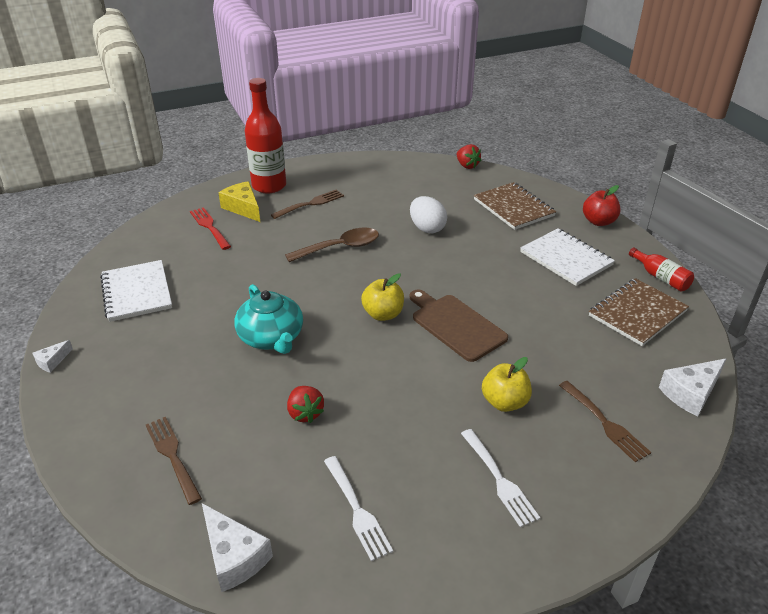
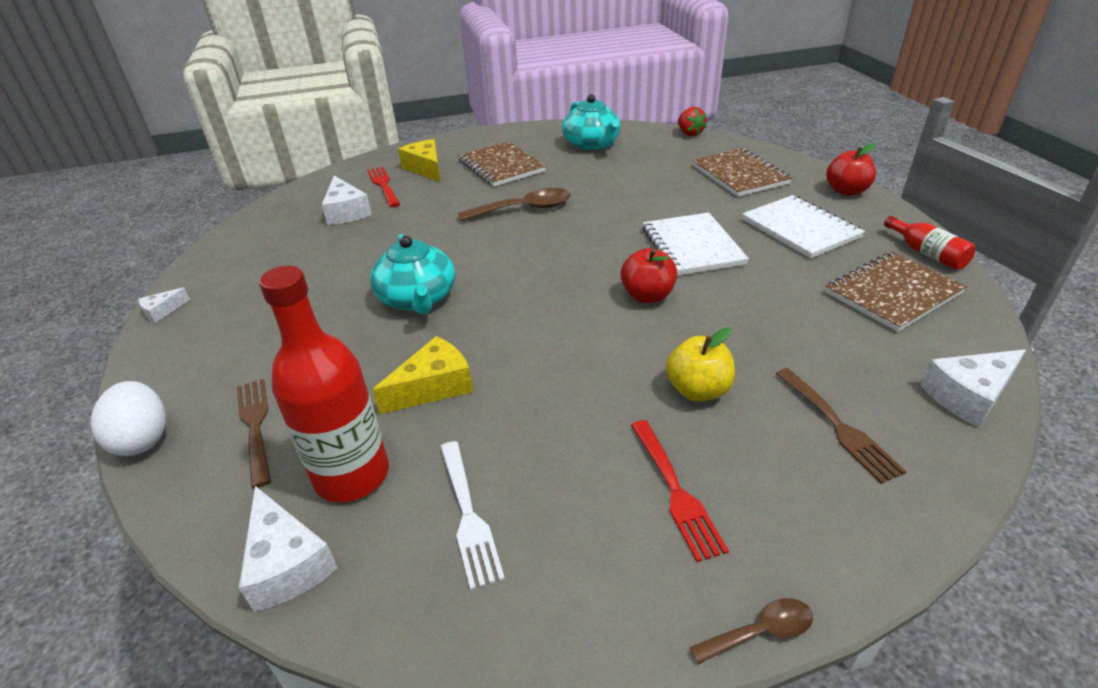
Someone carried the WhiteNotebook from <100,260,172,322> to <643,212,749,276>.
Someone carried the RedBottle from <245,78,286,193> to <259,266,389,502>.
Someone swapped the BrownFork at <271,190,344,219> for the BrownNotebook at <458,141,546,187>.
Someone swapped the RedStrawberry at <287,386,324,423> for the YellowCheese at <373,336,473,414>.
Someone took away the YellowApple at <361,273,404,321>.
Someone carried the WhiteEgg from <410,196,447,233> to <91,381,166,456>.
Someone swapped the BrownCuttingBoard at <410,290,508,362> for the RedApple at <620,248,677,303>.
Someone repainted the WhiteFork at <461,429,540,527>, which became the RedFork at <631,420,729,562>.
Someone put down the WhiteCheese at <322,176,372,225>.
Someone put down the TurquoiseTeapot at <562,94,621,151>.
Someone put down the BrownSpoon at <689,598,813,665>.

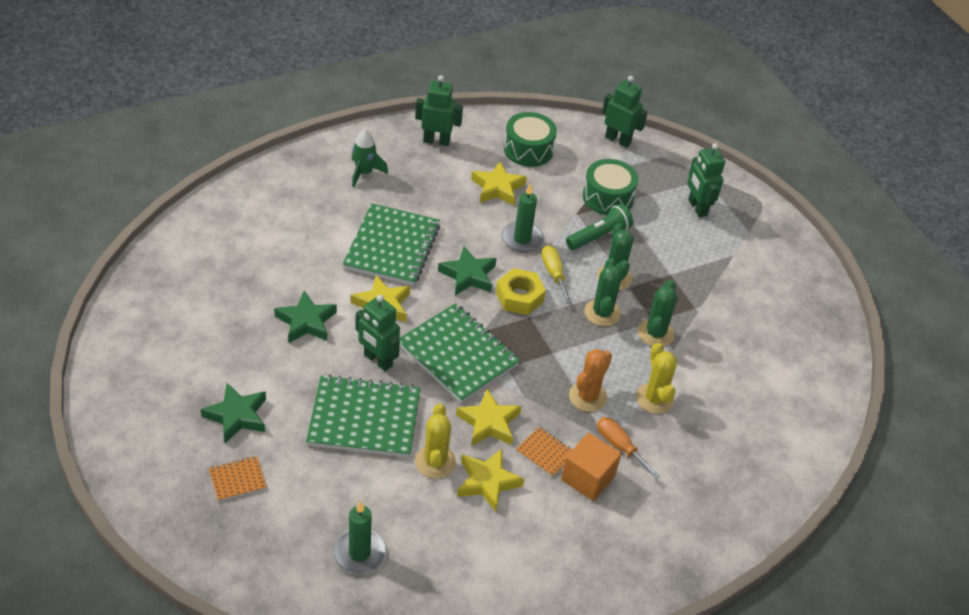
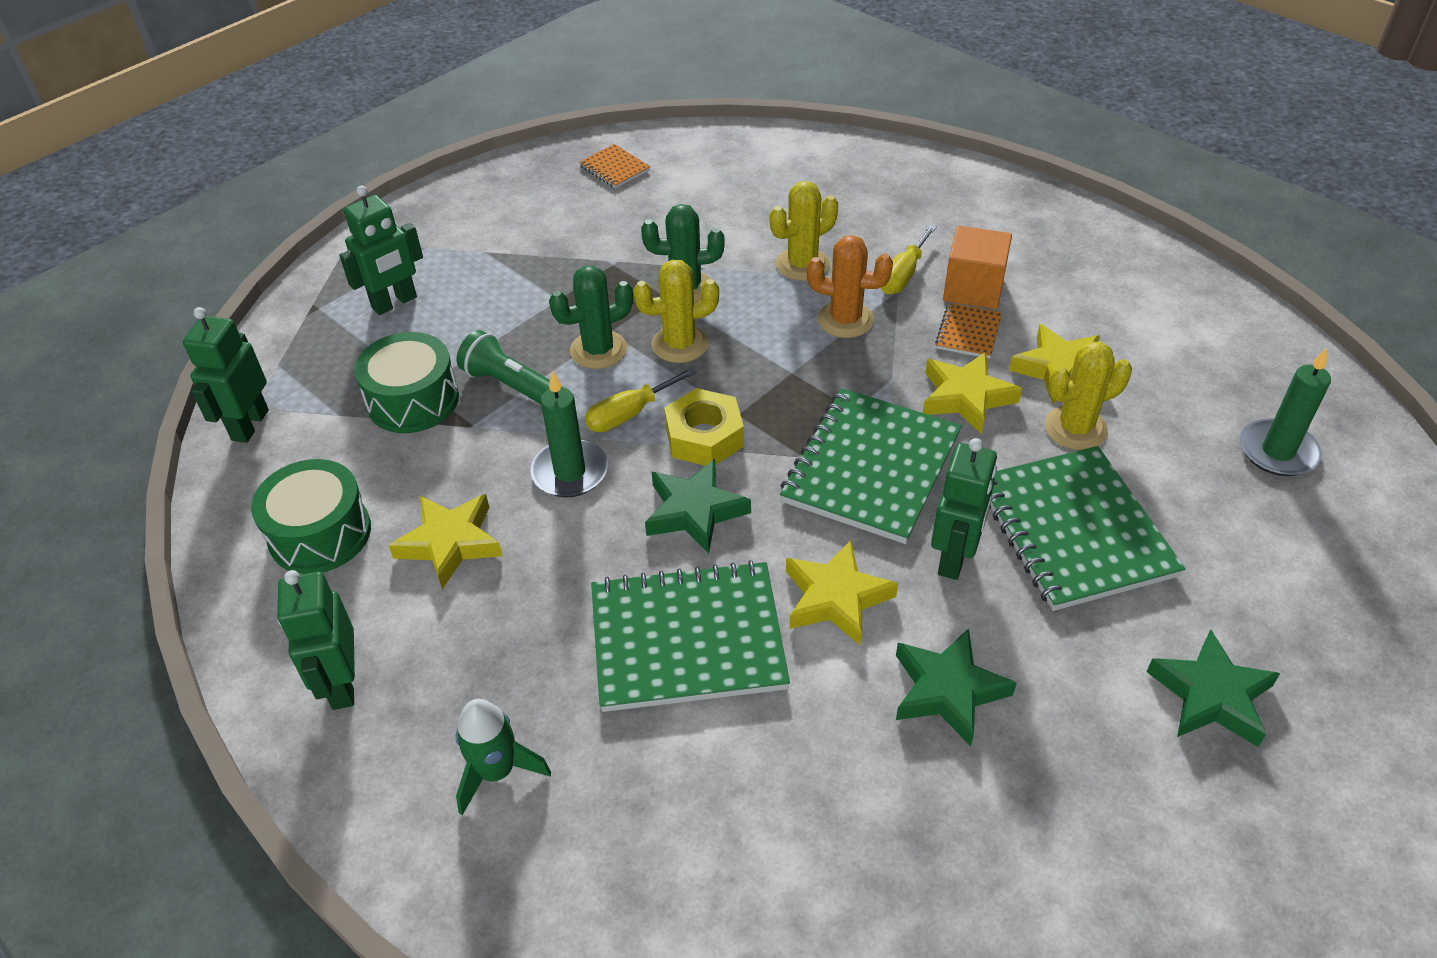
Someone carried the OrangeNotebook from <209,456,267,502> to <579,144,650,188>.
Someone repainted the GreenCactus at <585,258,622,326>, which became the YellowCactus at <633,260,719,363>.
Someone repainted the OrangeScrewdriver at <597,417,660,479>, which became the YellowScrewdriver at <880,225,937,294>.

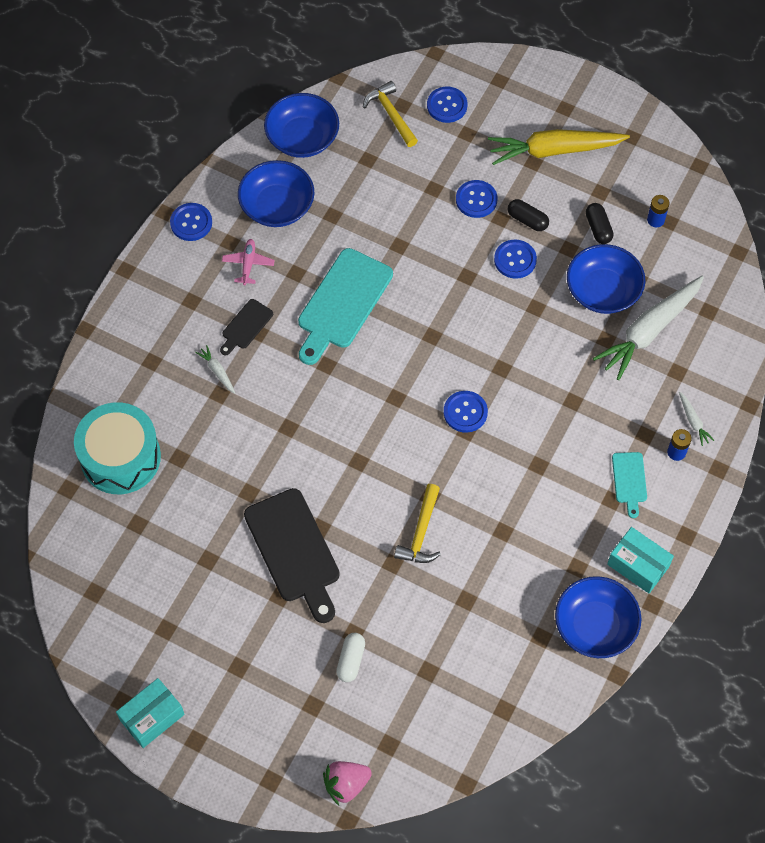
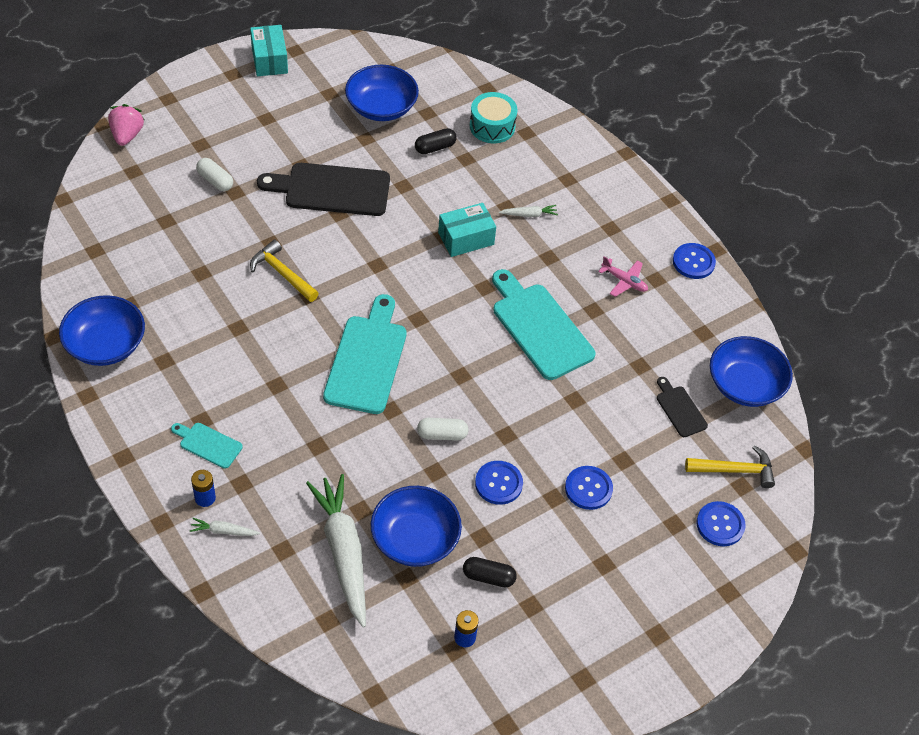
Someone scaled the TurquoiseDrum at <74,402,161,494> by 0.64.
Someone carried the BlackCuttingBoard from <220,299,273,355> to <657,377,708,437>.
Someone carried the BlueBowl from <238,160,315,227> to <345,65,419,121>.
Someone swapped the BlueButton at <444,391,488,433> for the TurquoiseCuttingBoard at <323,294,407,414>.
Someone took away the YellowCarrot at <488,129,630,165>.
Someone carried the BlackCapsule from <508,199,549,231> to <415,128,457,154>.
Someone carried the TurquoiseBox from <607,527,674,593> to <438,203,496,257>.
Someone put down the WhiteCapsule at <417,418,469,441>.

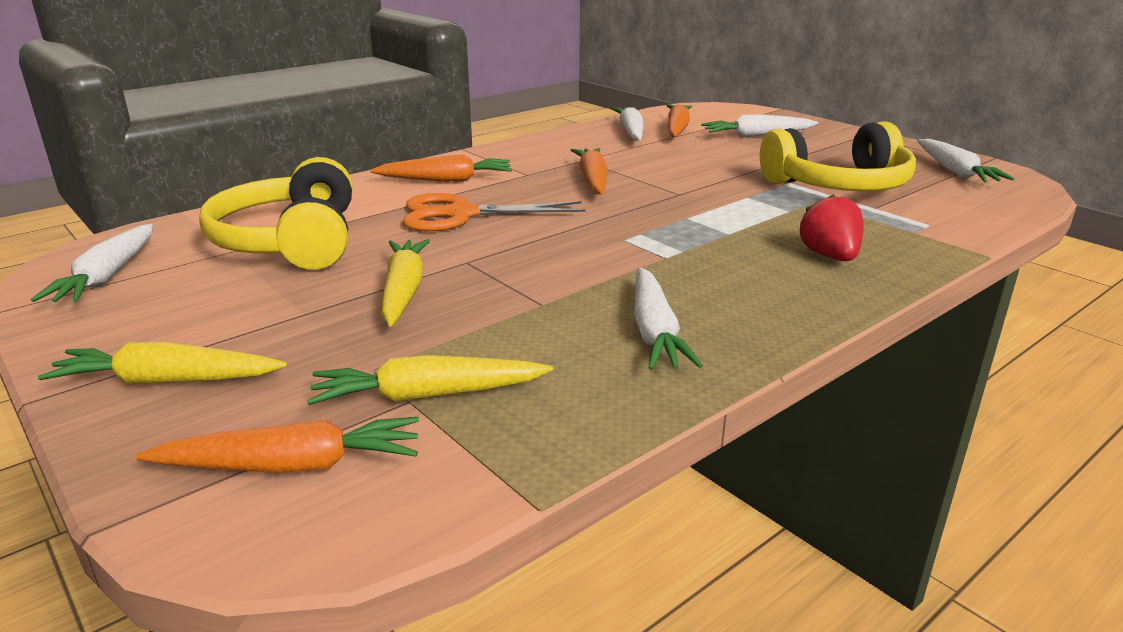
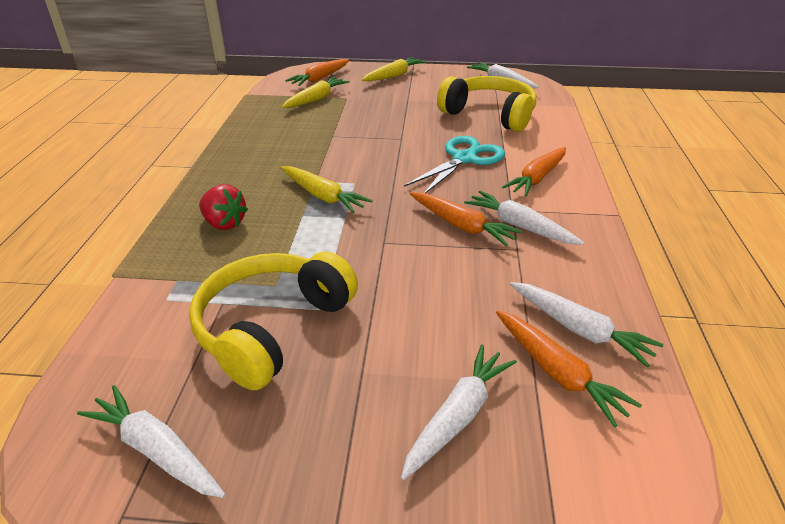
Someone carried the YellowCarrot from <382,239,430,327> to <281,166,372,213>.
Someone repainted the OrangeScissors at <403,193,585,231>, which became the TurquoiseScissors at <404,136,505,193>.
Someone carried the WhiteCarrot from <634,267,703,370> to <464,191,584,245>.

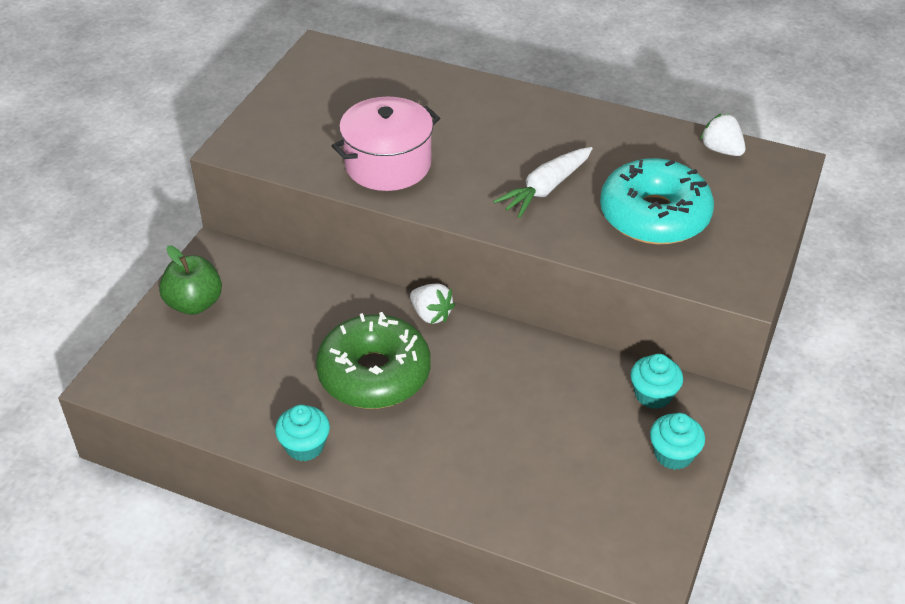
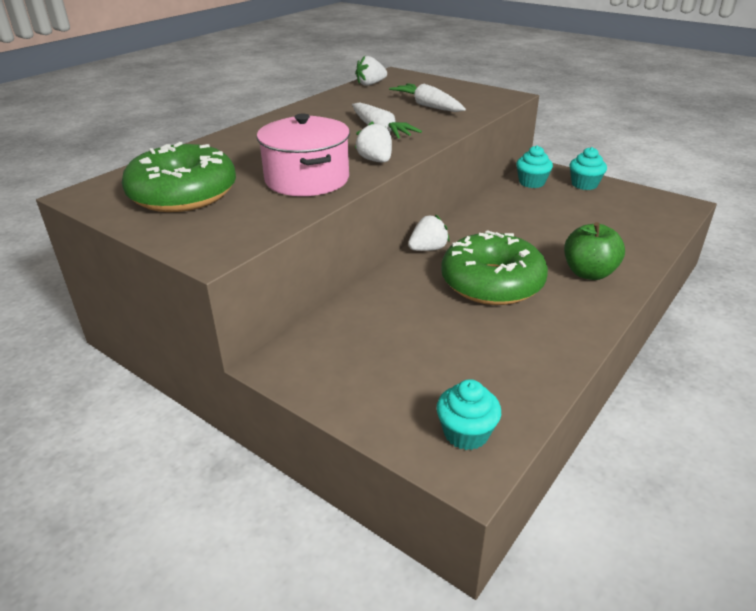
Someone carried the GreenApple from <159,245,222,315> to <564,222,625,280>.
Someone carried the TurquoiseCupcake from <275,405,330,461> to <437,379,501,450>.
Someone swapped the TurquoiseDonut at <600,158,714,245> for the WhiteCarrot at <389,83,466,112>.
Someone put down the GreenDonut at <122,142,236,212>.
Someone put down the WhiteStrawberry at <355,122,392,162>.

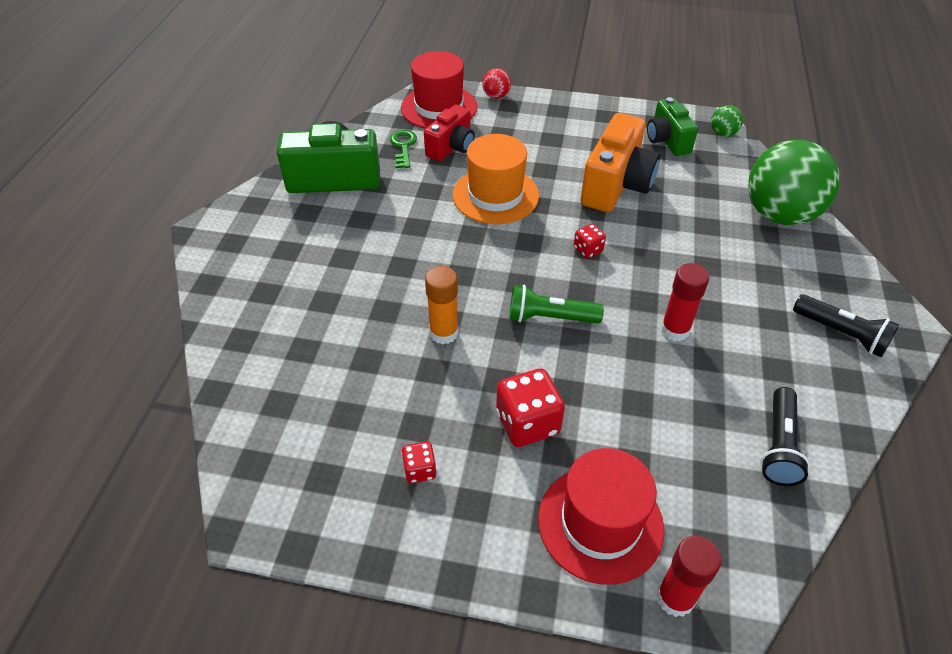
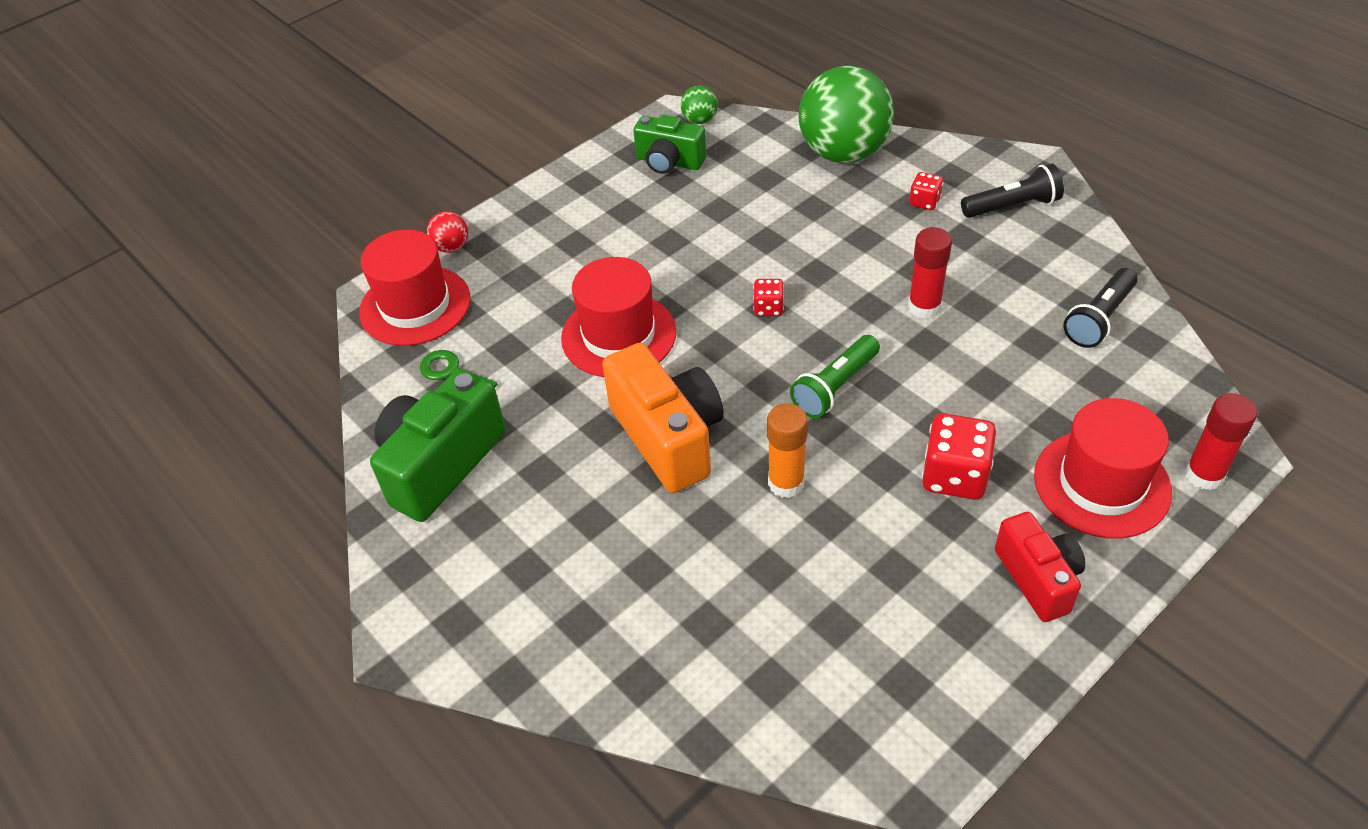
Someone carried the RedDice from <401,441,437,483> to <909,172,943,210>.
Someone carried the RedCamera from <424,105,475,162> to <995,512,1086,622>.
Someone repainted the OrangeHat at <453,134,539,224>, which became the RedHat at <561,257,676,377>.
Someone carried the OrangeCamera from <580,113,660,212> to <602,343,724,493>.
Someone rotated the BlackFlashlight at <761,387,810,486> by 75 degrees clockwise.

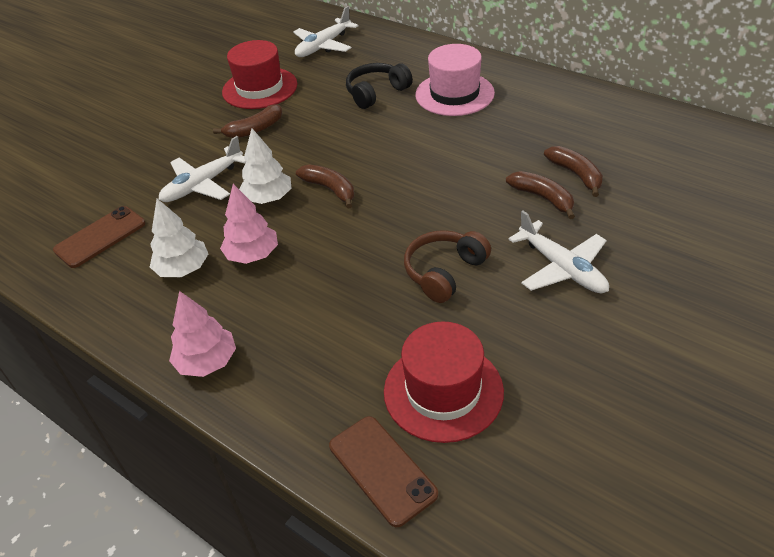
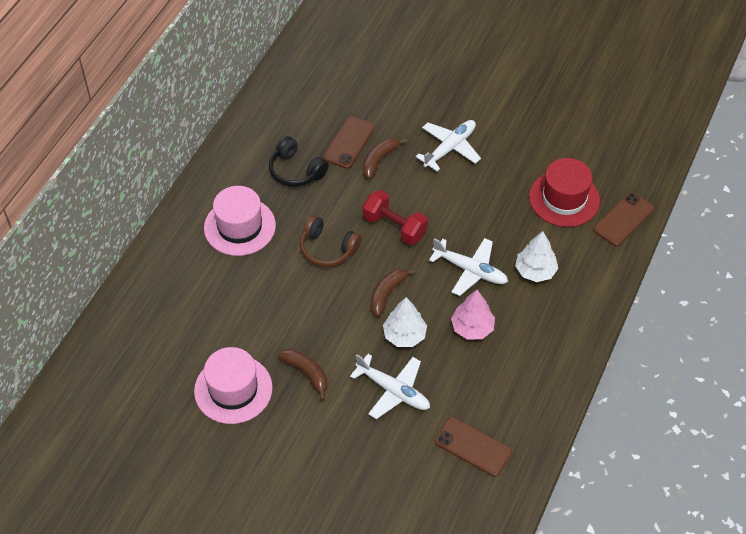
Someone carried the WhiteTree from <150,199,208,277> to <515,231,558,282>.
Someone took away the PinkTree at <169,291,236,377>.
Someone repainted the RedHat at <222,40,297,109>, which became the PinkHat at <194,347,273,424>.
Someone carried the WhitePlane from <293,6,358,57> to <429,238,508,296>.
Someone carried the BlackHeadphones from <346,63,413,109> to <269,136,329,187>.
Someone carried the BrownHeadphones from <404,230,491,303> to <300,215,362,267>.
Someone swapped the BrownBanana at <544,146,603,197> for the BrownPhone at <323,116,375,169>.
Someone put down the RedDumbbell at <363,190,428,245>.

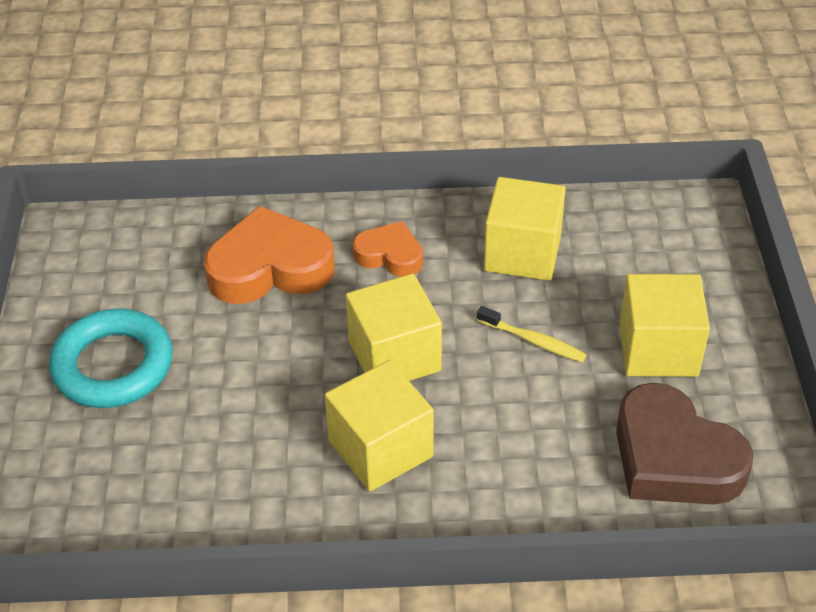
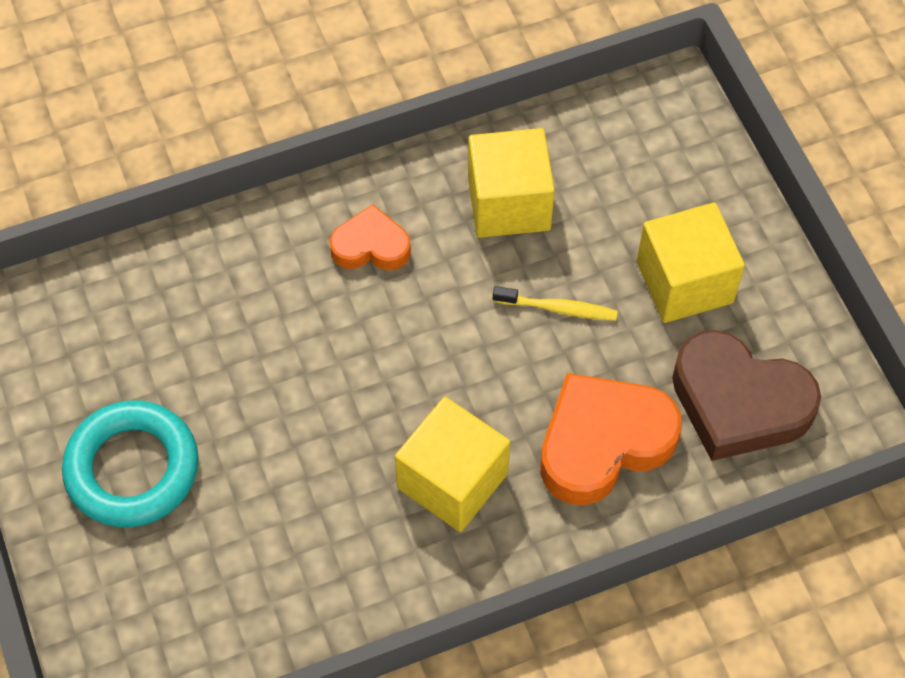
Someone carried the OrangeHeart from <204,206,335,304> to <540,373,682,505>.
Someone took away the YellowCube at <346,274,442,381>.

